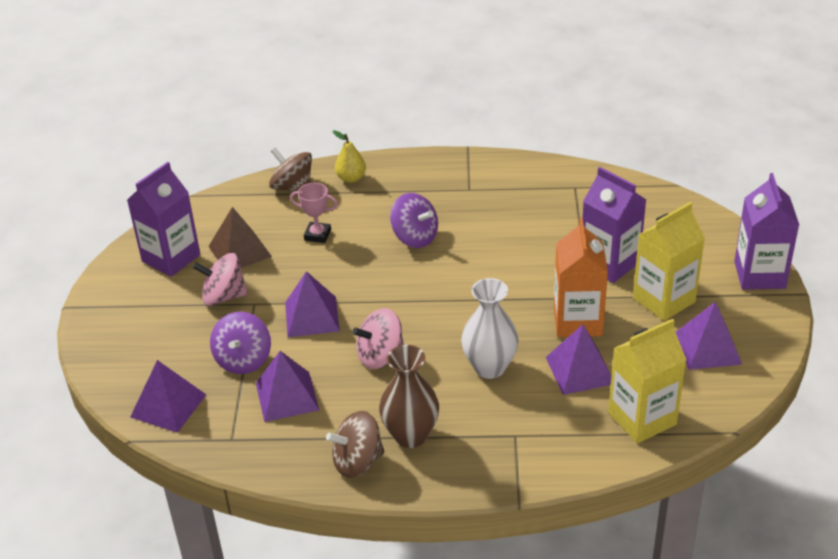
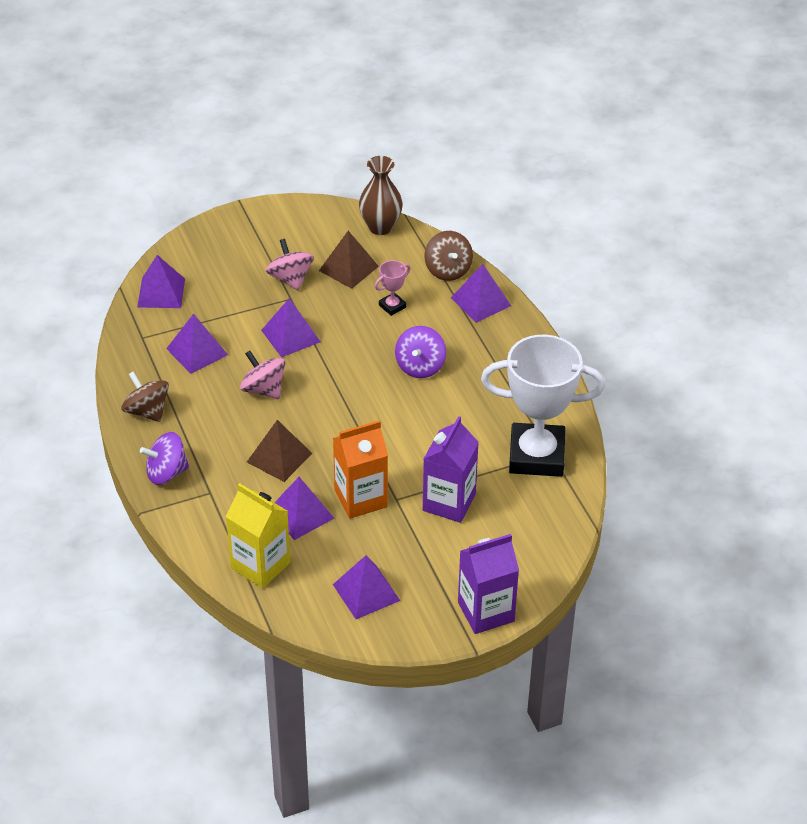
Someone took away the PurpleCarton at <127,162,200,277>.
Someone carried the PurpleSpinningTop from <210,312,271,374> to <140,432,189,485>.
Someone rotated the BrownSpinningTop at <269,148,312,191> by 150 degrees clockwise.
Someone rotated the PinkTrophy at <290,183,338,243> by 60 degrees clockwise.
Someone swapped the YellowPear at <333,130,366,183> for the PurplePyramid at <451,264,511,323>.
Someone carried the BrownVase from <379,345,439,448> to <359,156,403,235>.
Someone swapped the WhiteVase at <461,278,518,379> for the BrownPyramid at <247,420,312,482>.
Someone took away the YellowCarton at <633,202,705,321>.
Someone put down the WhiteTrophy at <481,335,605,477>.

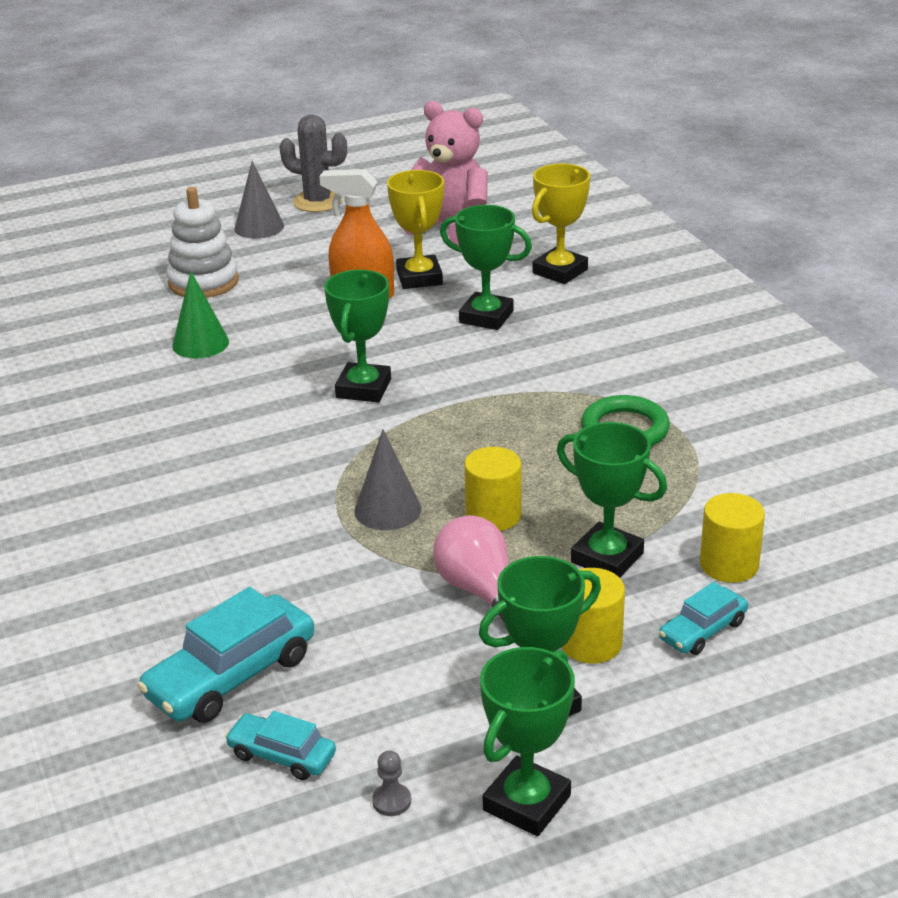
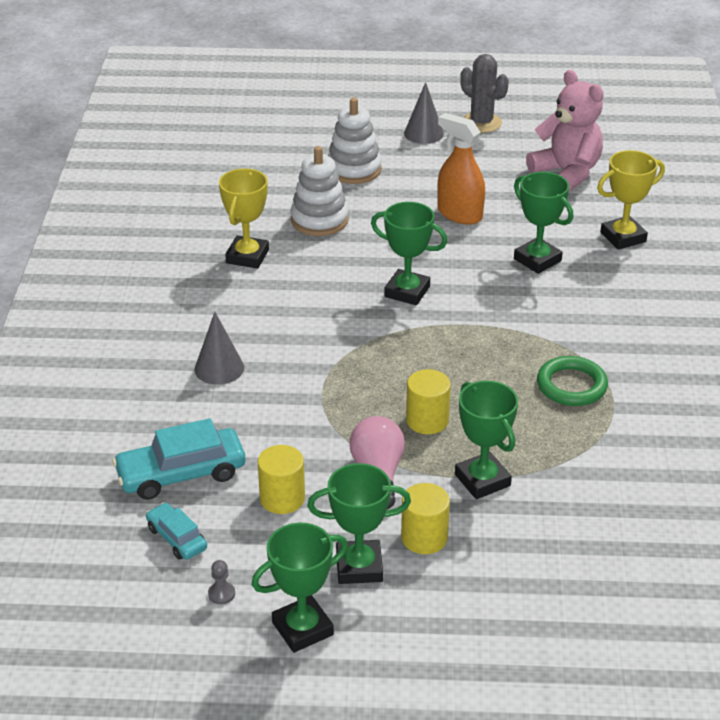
Someone swapped the GreenCone at <172,271,229,358> for the WhiteStackingToy at <290,146,349,236>.
Someone rotated the GreenTrophy at <324,270,391,402> by 75 degrees clockwise.
Someone carried the GreyCone from <354,429,421,530> to <195,312,244,385>.
Someone carried the YellowTrophy from <387,170,444,289> to <219,168,269,269>.
Someone took away the TurquoiseCar at <659,582,748,655>.
Someone carried the YellowCylinder from <700,493,765,583> to <258,445,305,514>.

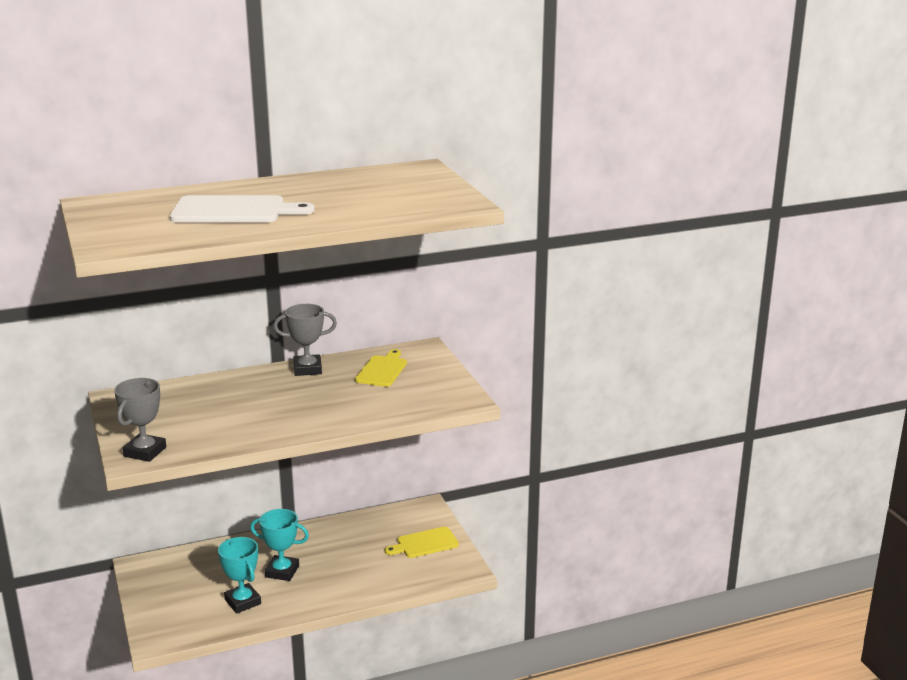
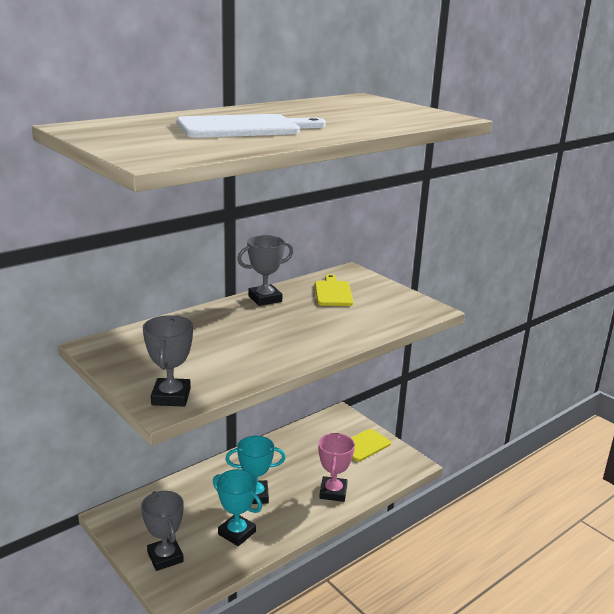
Someone put down the GreyTrophy at <141,491,184,571>.
Someone put down the PinkTrophy at <318,433,355,502>.

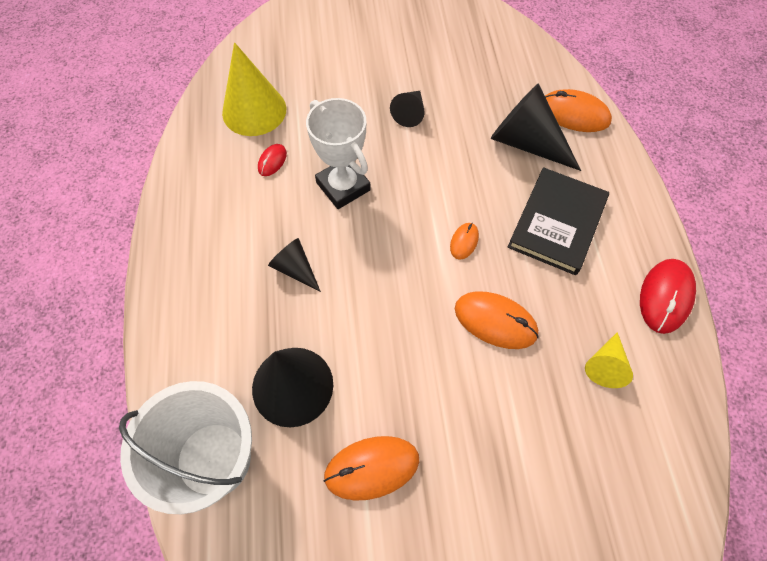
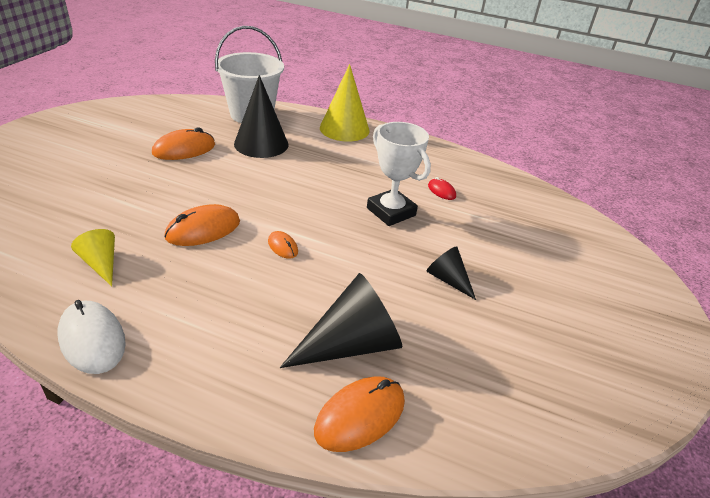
Someone carried the YellowCone from <222,42,286,136> to <320,64,369,142>.
Someone took away the BlackCone at <268,238,321,292>.
Someone rotated the WhiteTrophy at <306,98,371,209> by 60 degrees clockwise.
Someone rotated the OrangeMouse at <324,436,419,501> by 45 degrees clockwise.
Someone took away the BlackBook at <508,167,609,275>.
Someone repainted the RedMouse at <640,259,696,334>, which became the WhiteMouse at <58,300,126,374>.

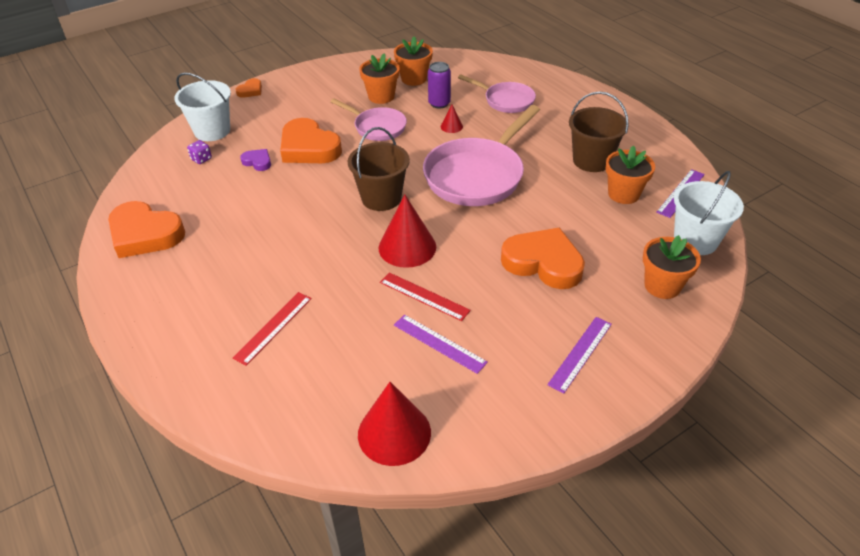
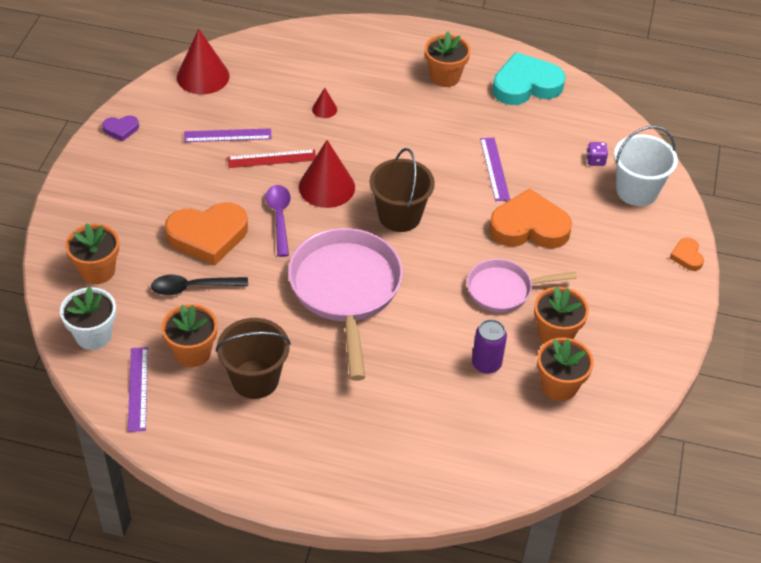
Someone repainted the OrangeHeart at <108,201,185,258>, which became the TurquoiseHeart at <492,52,566,105>.
Someone took away the RedRuler at <233,292,312,366>.
Someone carried the PurpleHeart from <240,149,271,171> to <102,115,139,141>.
Someone carried the RedCone from <441,105,463,133> to <312,88,337,118>.
Someone took away the PinkPan at <458,74,536,113>.
Someone carried the PurpleRuler from <547,317,612,393> to <480,137,510,201>.
Someone swapped the WhiteBucket at <674,171,744,255> for the WhiteFlowerPot at <60,286,116,350>.
Someone put down the BlackSpoon at <151,275,248,295>.
Someone put down the PurpleSpoon at <265,185,291,257>.
Someone put down the OrangeFlowerPot at <425,31,471,87>.

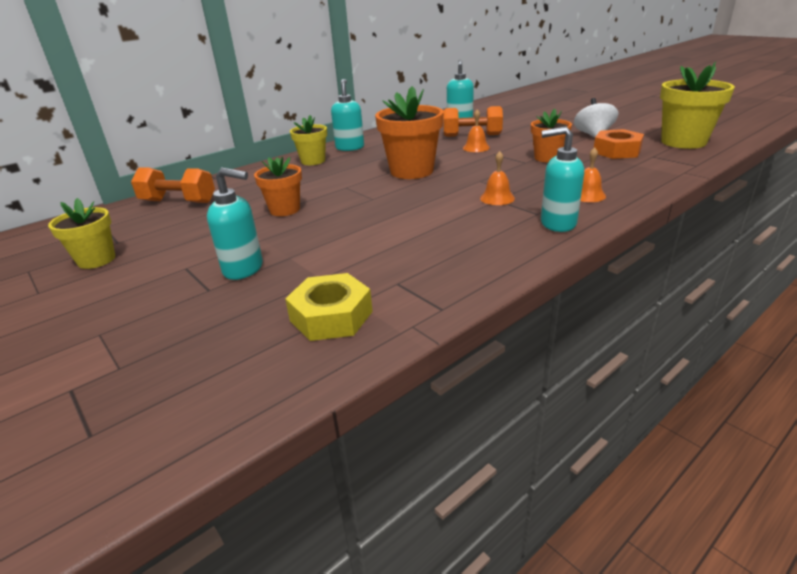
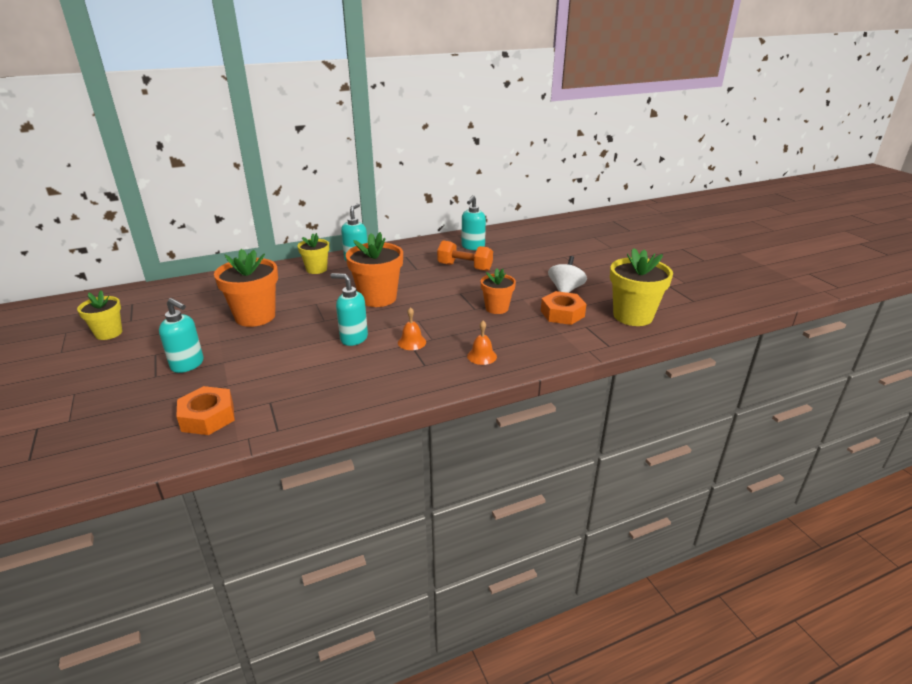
Someone took away the OrangeDumbbell at <131,167,215,203>.
Someone scaled the OrangeFlowerPot at <254,157,302,216> by 1.65.
Someone repainted the YellowNut at <285,273,373,341>, which became the OrangeNut at <176,386,235,435>.
Someone took away the OrangeBell at <463,109,490,152>.
Someone carried the TurquoiseSoapDispenser from <541,126,584,232> to <330,273,368,346>.

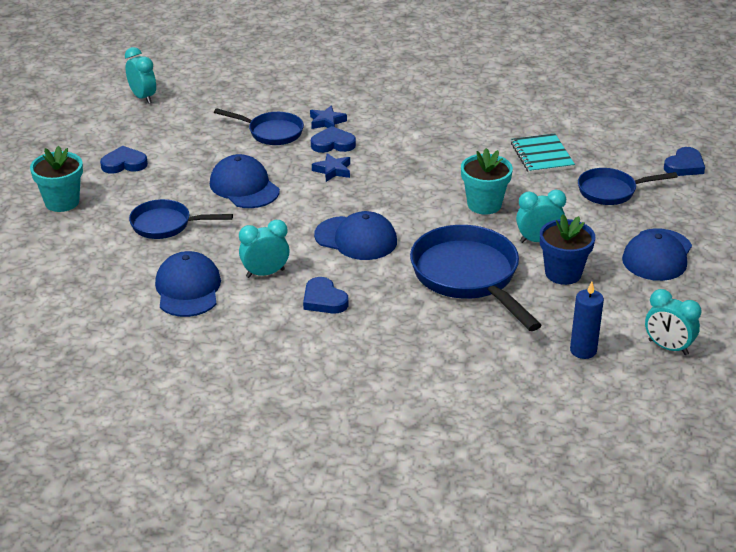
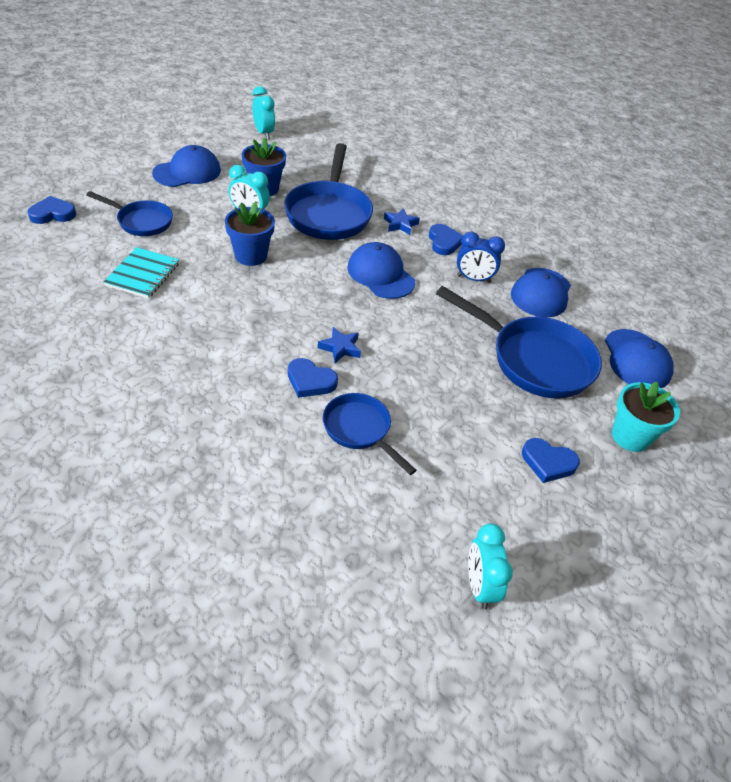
Someone scaled the BluePan at <129,199,233,239> by 1.73.
Someone carried the BlueCap from <210,154,280,208> to <605,329,674,388>.
Someone repainted the TurquoiseClock at <239,220,290,278>, which became the BlueClock at <457,232,505,283>.
Someone carried the BlueStar from <310,105,347,129> to <384,208,420,235>.
Someone repainted the TurquoiseFlowerPot at <461,148,513,215>, which became the BlueFlowerPot at <225,202,275,266>.
Someone took away the BlueCandle at <570,282,604,359>.

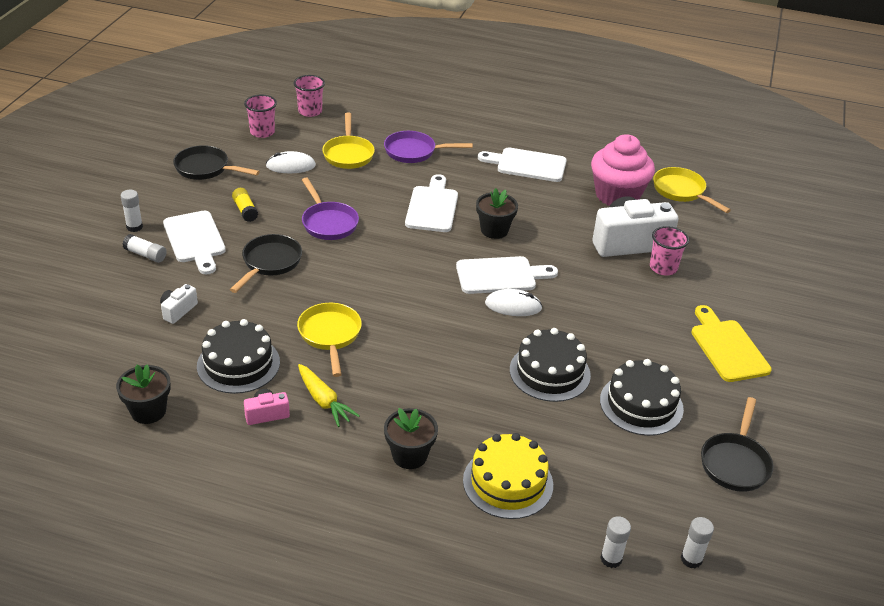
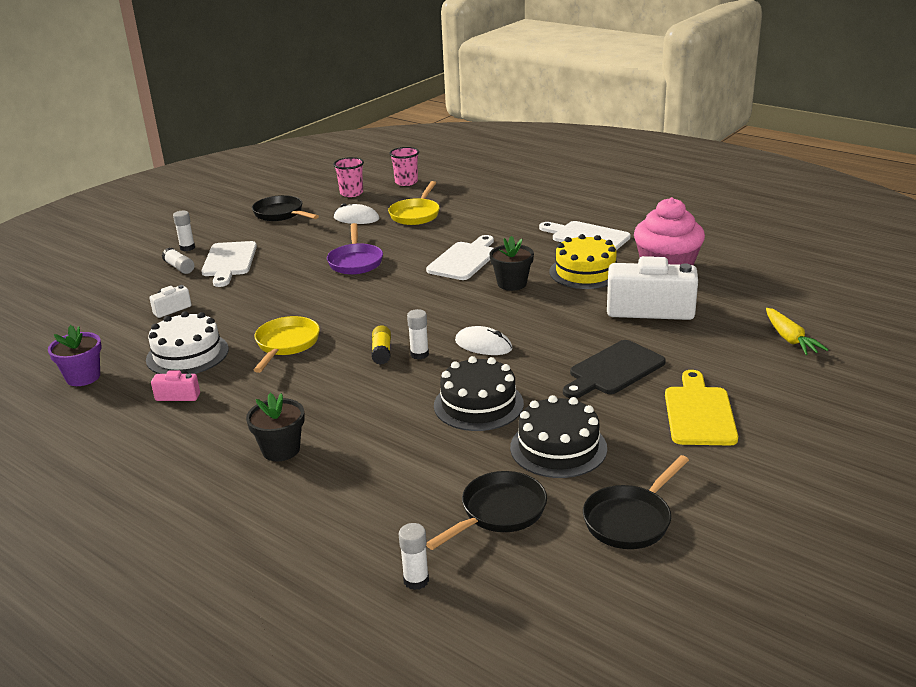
Someone repainted the BlackFlowerPot at <116,364,171,424>, which became the PurpleFlowerPot at <48,325,102,386>.
Someone repainted the BlackCake at <197,319,280,394>, which became the WhiteCake at <146,311,229,374>.
Someone carried the BlackPan from <230,234,302,293> to <426,471,547,550>.
Someone carried the YellowGlueStick from <232,188,258,222> to <371,325,391,365>.
Someone carried the YellowCarrot from <298,364,360,427> to <766,308,828,355>.
Someone took away the PurplePan at <384,131,473,163>.
Someone took away the WhiteCuttingBoard at <456,256,558,294>.
Someone carried the YellowCake from <463,433,553,519> to <549,234,617,289>.
Someone took away the PinkCup at <650,226,689,275>.
Someone took away the YellowPan at <653,167,731,213>.
Someone carried the WhiteGlueStick from <681,517,714,568> to <407,309,429,360>.
Someone put down the BlackCuttingBoard at <563,340,666,398>.

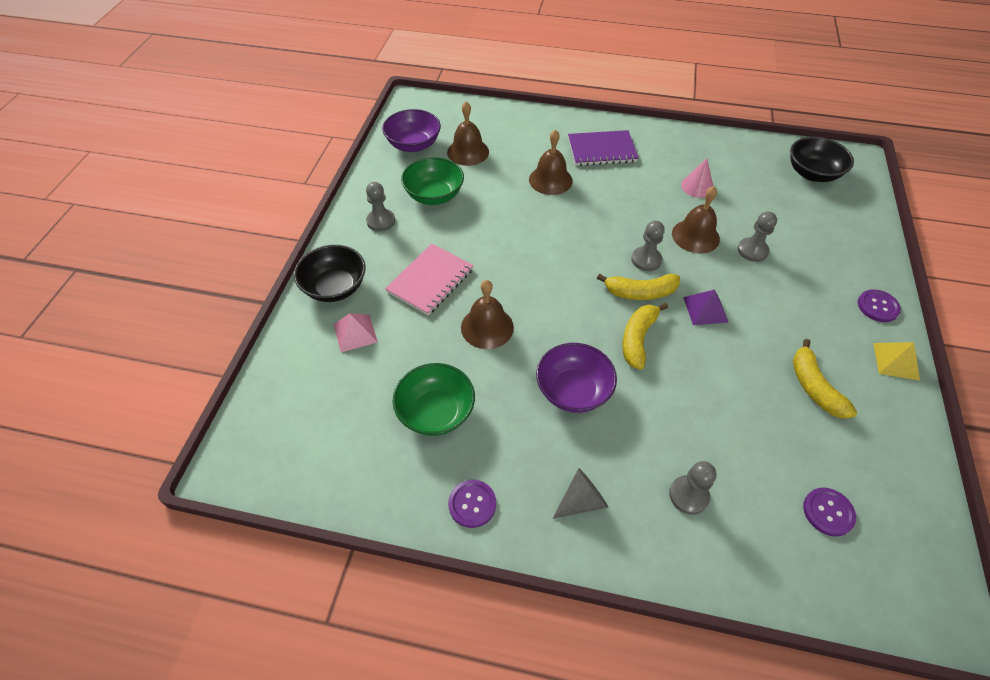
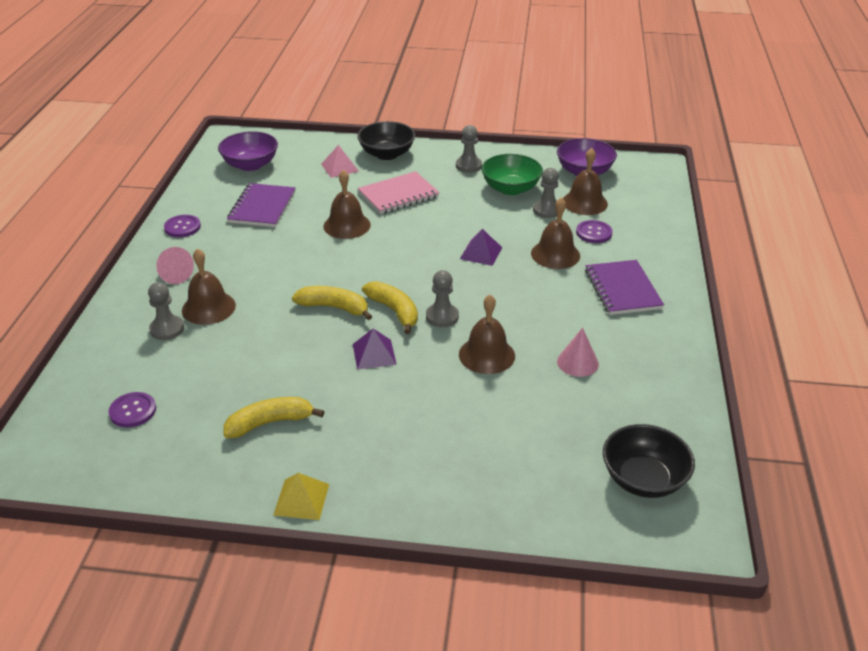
Someone rotated the PinkNotebook at <385,244,474,315> by 60 degrees counterclockwise.
Someone swapped the GreenBowl at <393,363,475,436> for the PurpleNotebook at <227,183,295,227>.
Someone carried the PurpleBowl from <536,343,617,413> to <218,131,278,171>.
Someone repainted the GreyCone at <552,468,608,519>, which became the PinkCone at <156,247,194,284>.
Someone rotated the YellowBanana at <597,274,680,300> by 150 degrees clockwise.
Someone carried the GreyPawn from <738,211,777,262> to <533,168,559,218>.
Someone carried the PurpleButton from <858,289,901,322> to <576,220,613,243>.
Someone put down the BrownBell at <182,248,236,325>.
Someone put down the PurplePyramid at <460,229,502,266>.

